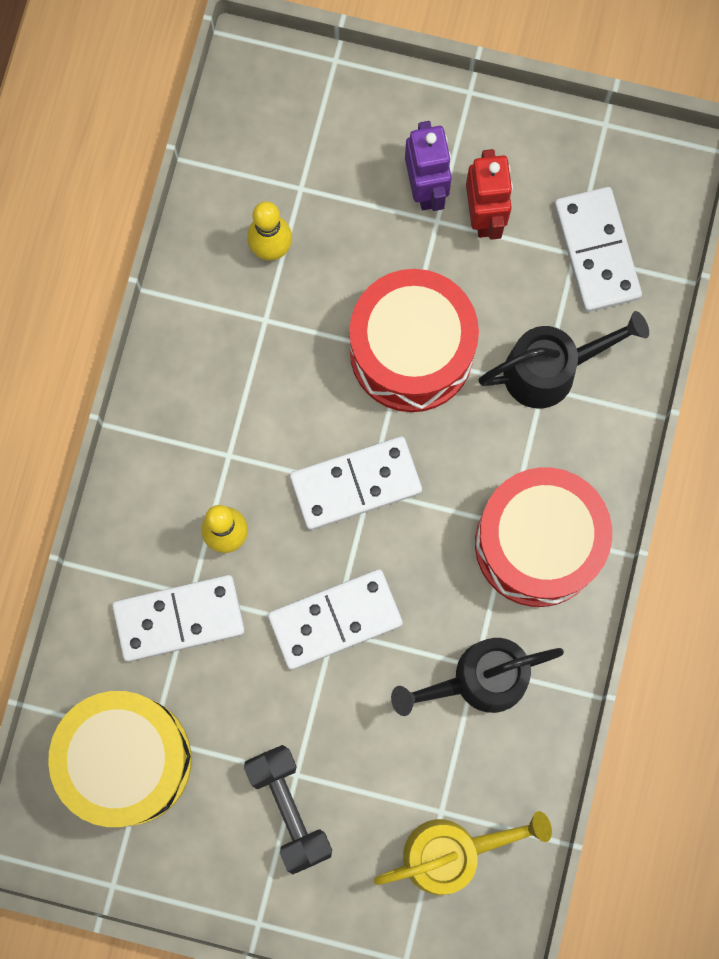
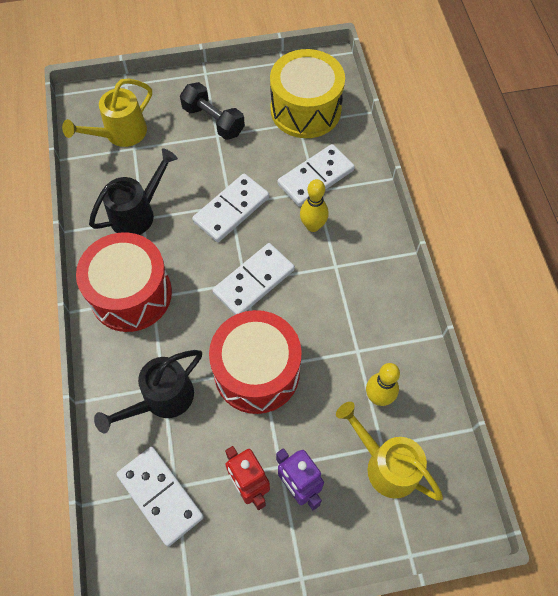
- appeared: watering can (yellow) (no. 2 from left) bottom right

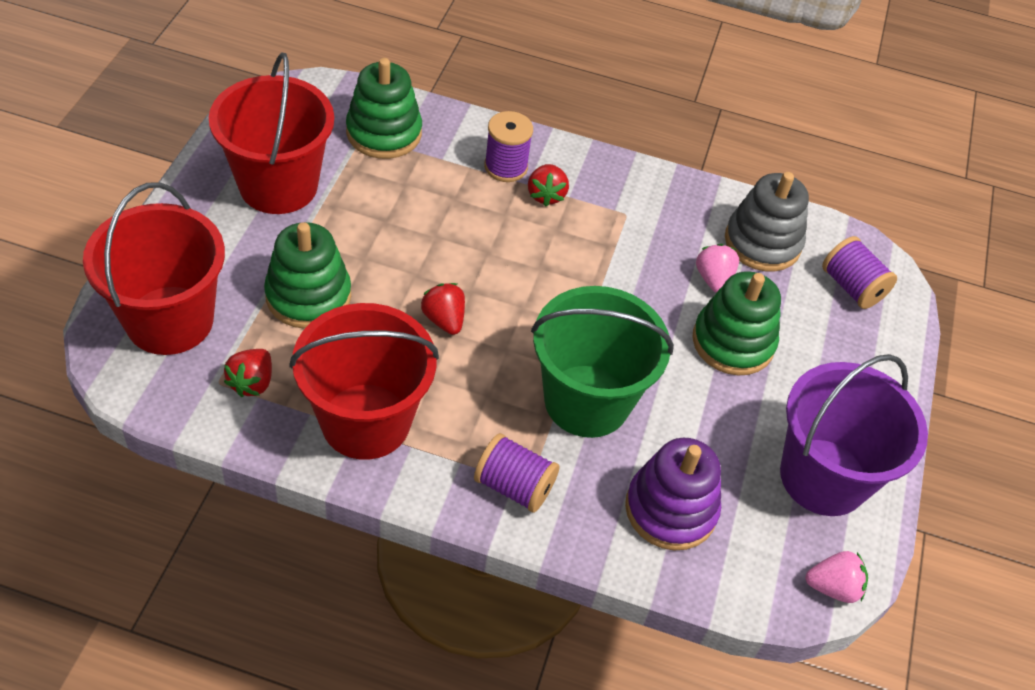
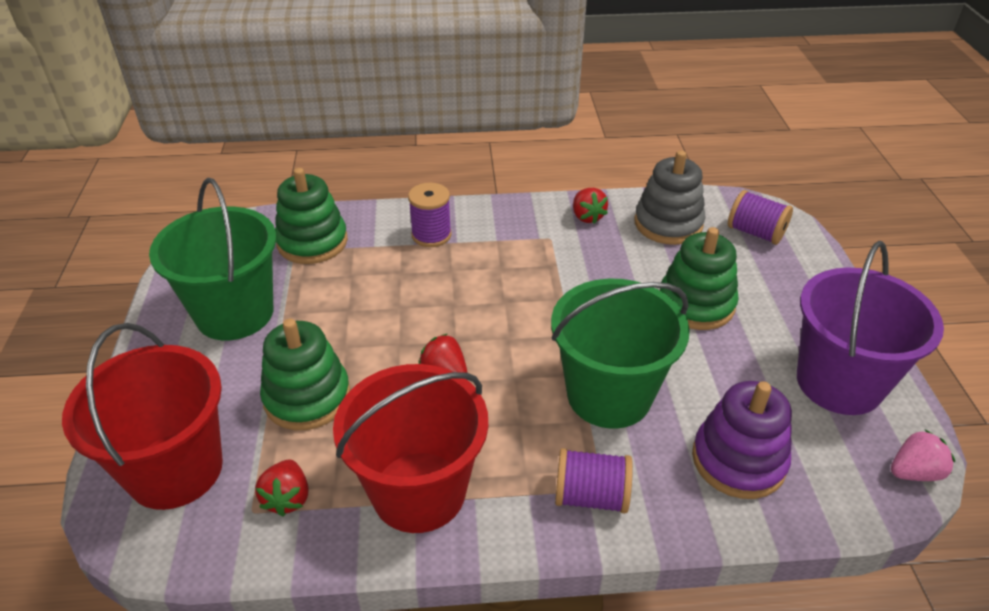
- colour: bucket (red) (no. 2 from left) top left to bucket (green) (no. 1 from left) middle left
- relocated: strawberry (red) (no. 3 from left) top centre to centre
- missing: strawberry (pink) (no. 1 from left) middle right

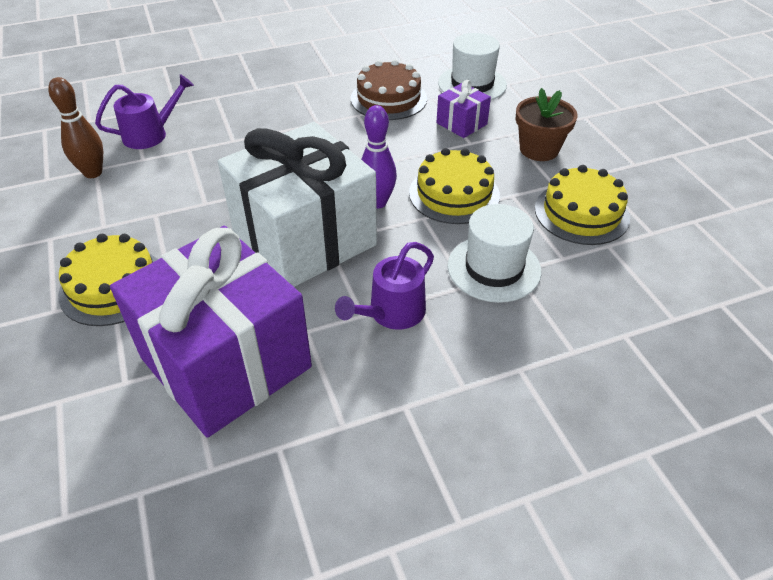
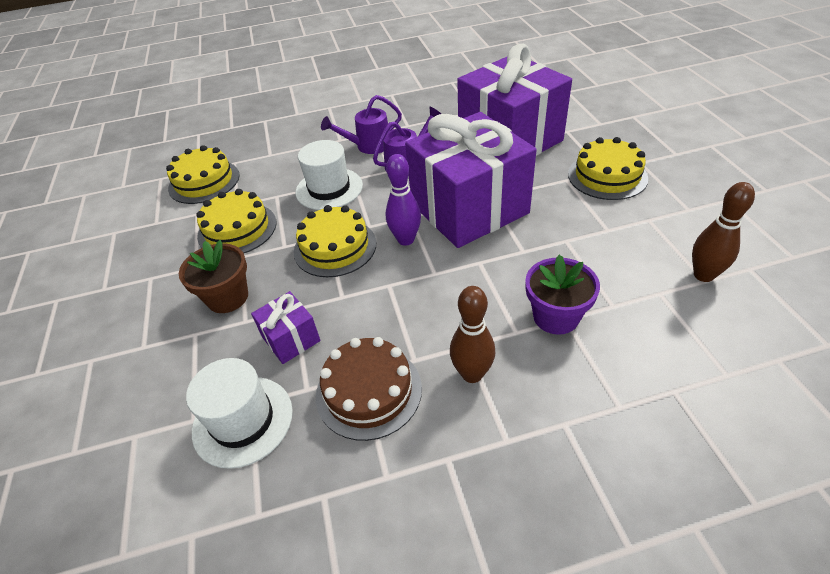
- appeared: cake (yellow) (no. 1 from left) top left
- relocated: watering can (purple) (no. 1 from left) top left to top centre
- colour: gift (white) centre to gift (purple) (no. 2 from left) top centre
- appeared: bowling pin (brown) (no. 1 from left) centre
- appeared: flower pot (purple) middle right

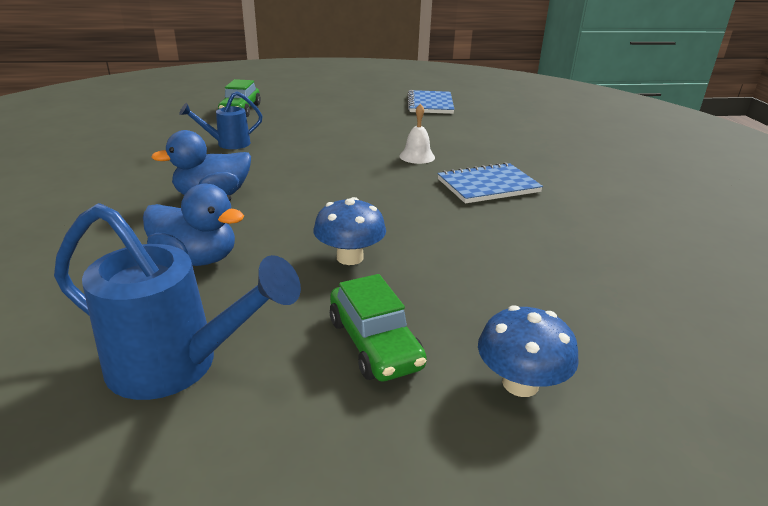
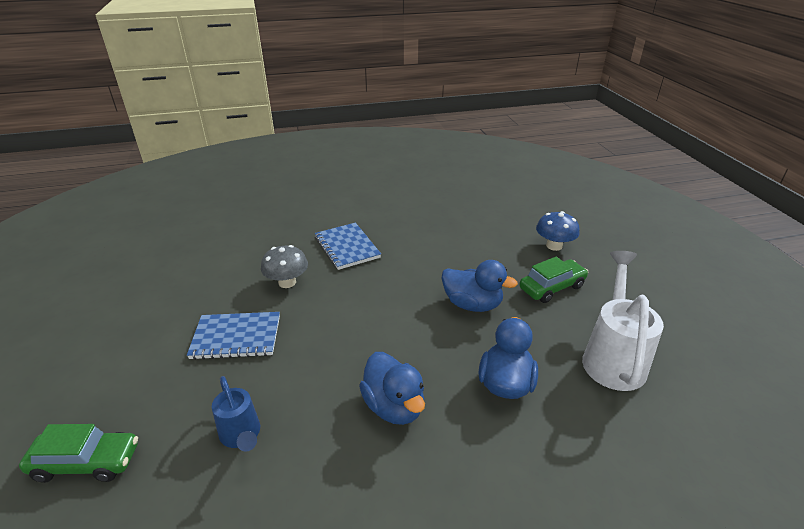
- relocated: notebook (blue) (no. 1 from left) top centre to middle left
- exchanged: bell (white) top centre to mushroom (grey) centre
- exchanged: mushroom (blue) (no. 1 from left) centre to duck (blue) (no. 2 from left) centre
- colour: watering can (blue) (no. 1 from left) middle left to watering can (white) middle right

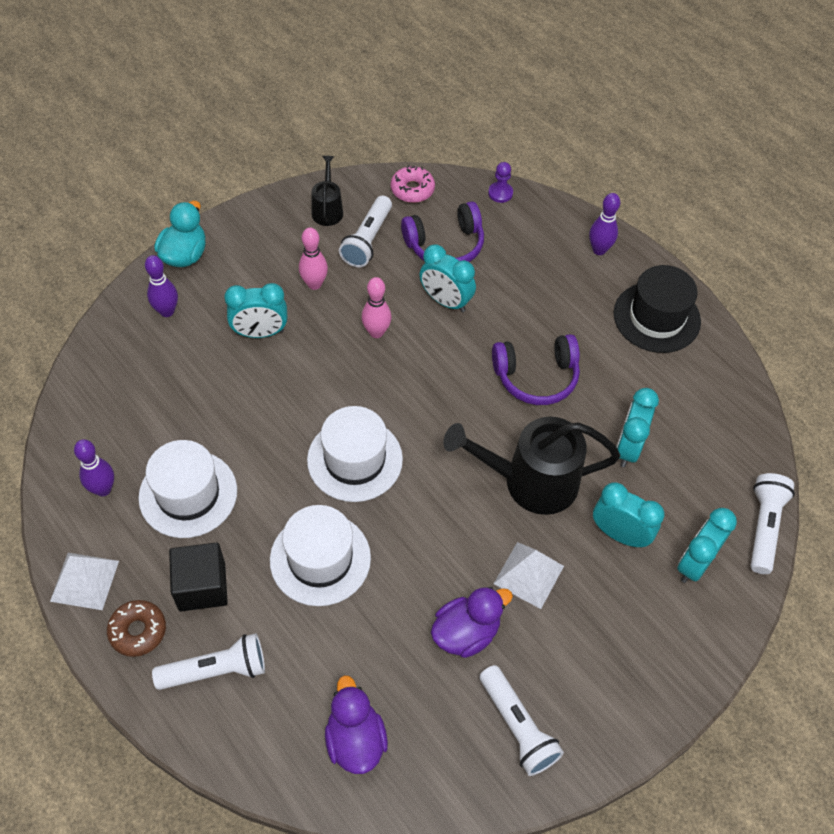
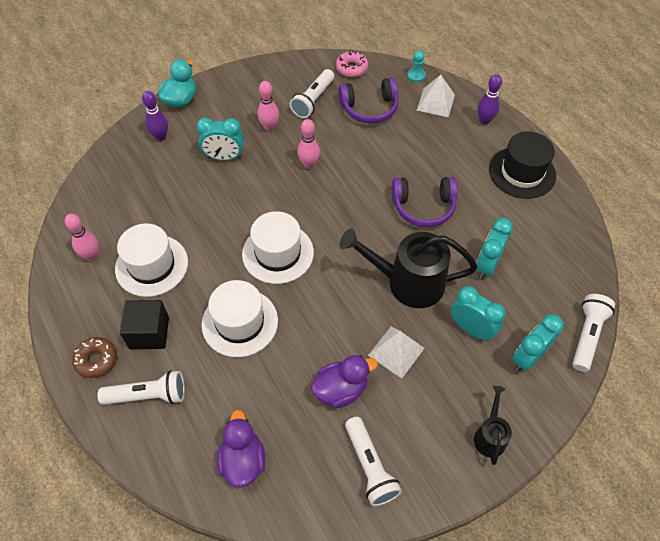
- colour: bowling pin (purple) (no. 1 from left) middle left to bowling pin (pink) (no. 1 from left) middle left
- colour: pawn (purple) top centre to pawn (turquoise) top centre
- relocated: pyramid (white) (no. 1 from left in the first image) bottom left to pyramid (white) (no. 2 from left) top centre
- relocated: watering can (black) (no. 1 from left in the first image) top centre to watering can (black) (no. 2 from left) bottom right
- missing: clock (turquoise) (no. 2 from left) centre

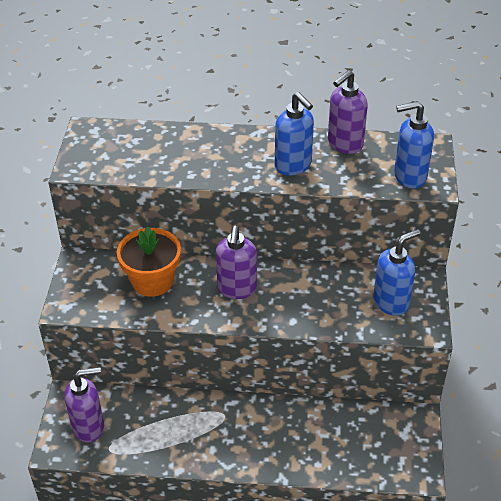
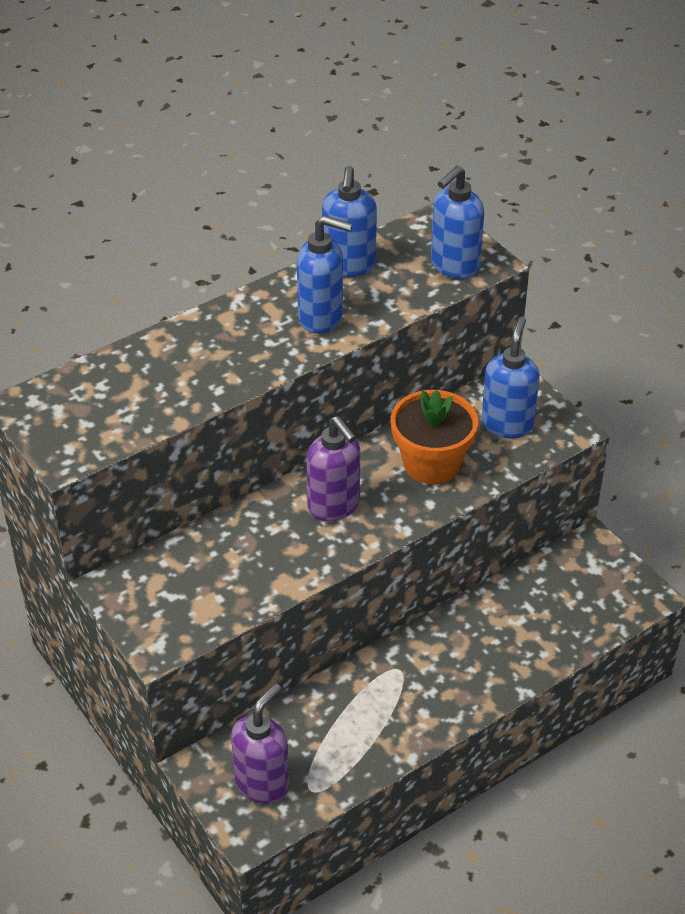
- colour: soap dispenser (purple) (no. 3 from left) top right to soap dispenser (blue) (no. 2 from left) top centre
- relocated: flower pot (orange) middle left to centre

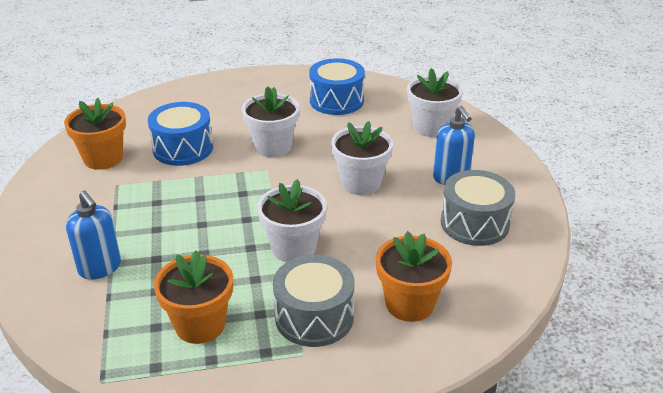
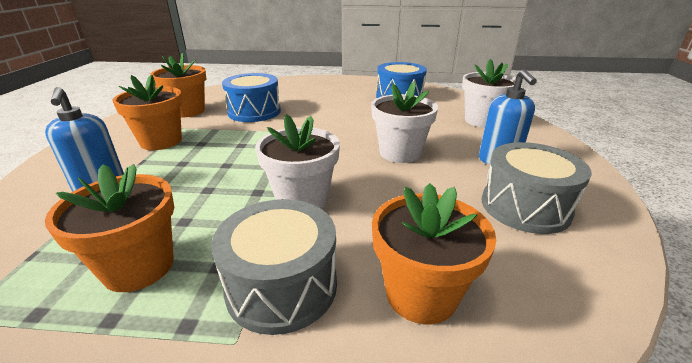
- appeared: flower pot (orange) (no. 2 from left) top left
- missing: flower pot (white) (no. 1 from left) top centre

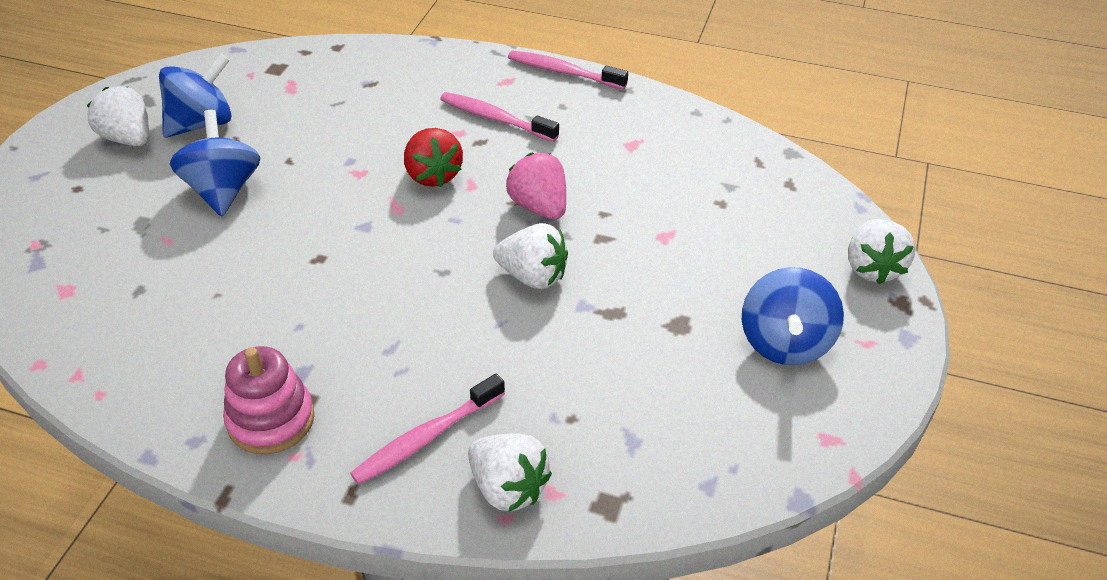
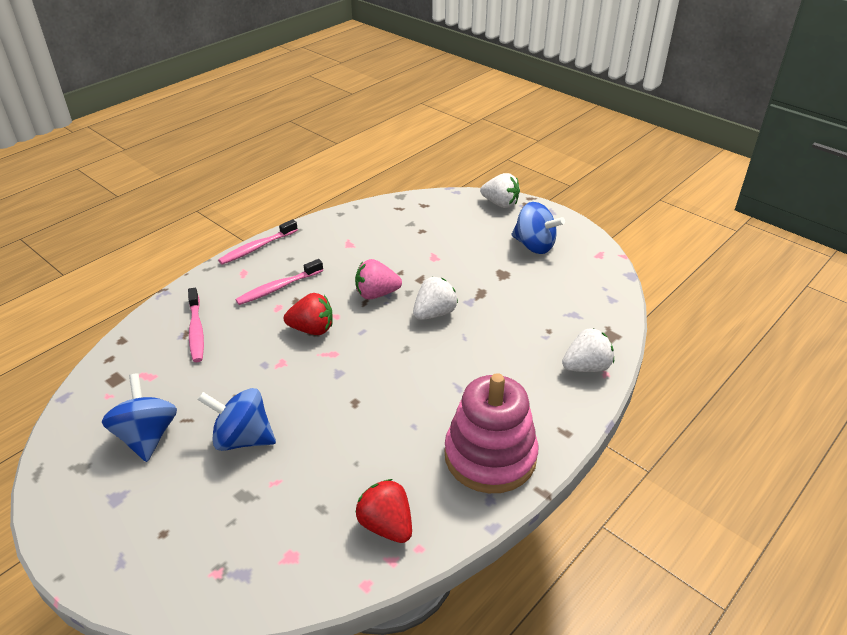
- relocated: toothbrush (pink) (no. 1 from left) bottom centre to middle left
- appeared: strawberry (red) (no. 2 from left) bottom centre
- size: stacking toy (pink) bottom left = bottom centre x1.56
- missing: strawberry (white) (no. 1 from left) top left

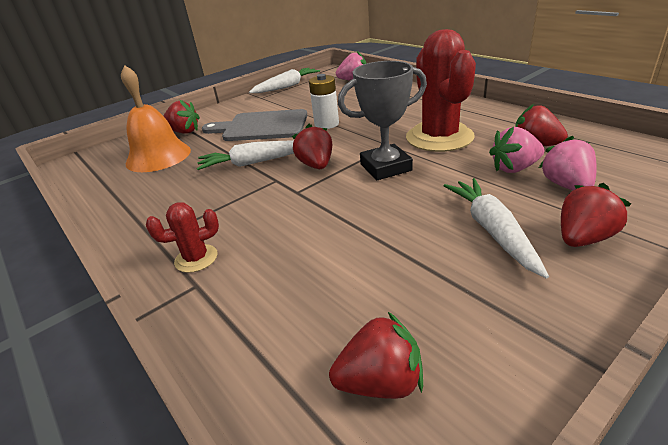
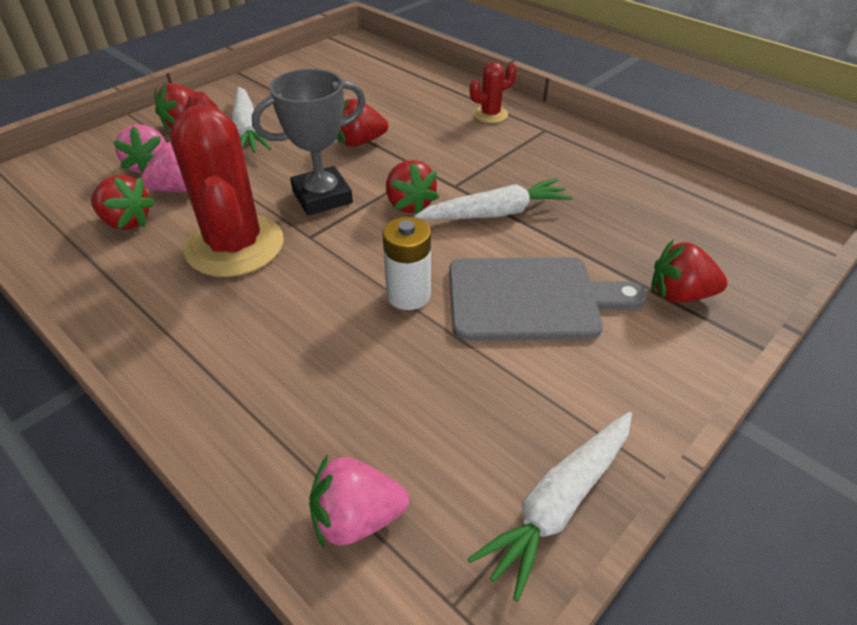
- relocated: strawberry (red) (no. 3 from left) bottom centre to top centre
- missing: bell (orange) top left

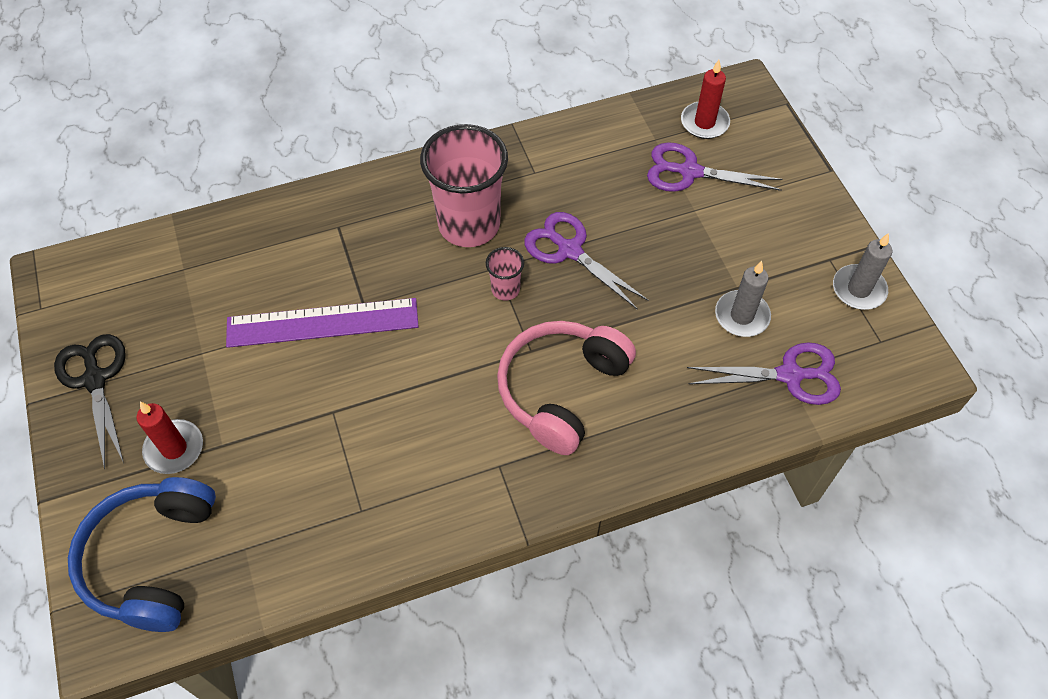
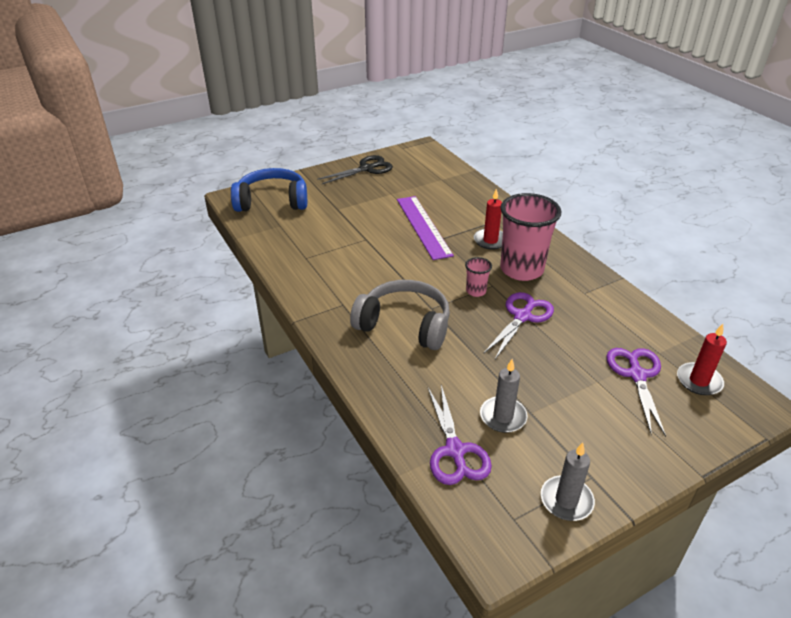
- colour: headphones (pink) centre to headphones (grey) centre
- relocated: candle (red) (no. 1 from left) middle left to centre

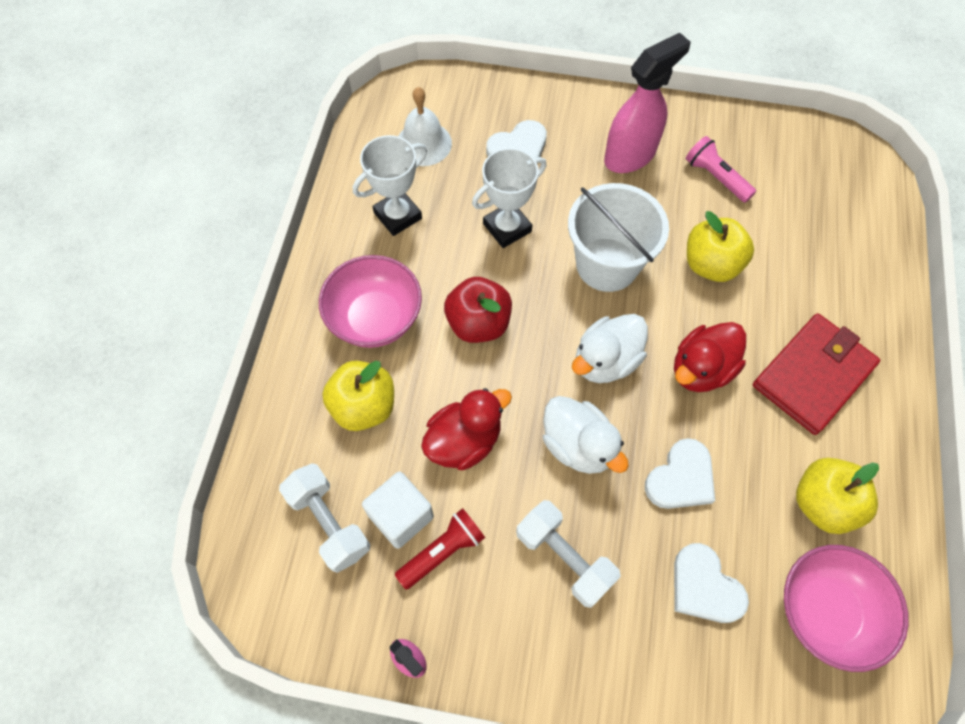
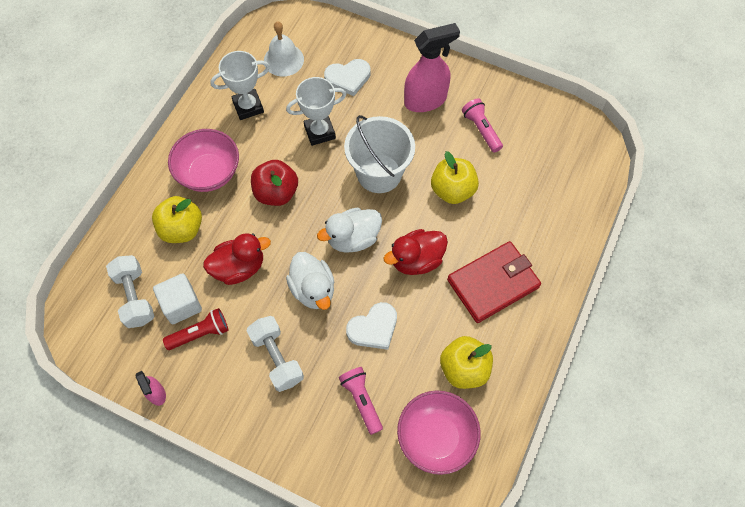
- exchanged: heart (white) (no. 3 from left) bottom right to flashlight (pink) (no. 1 from left) bottom centre

